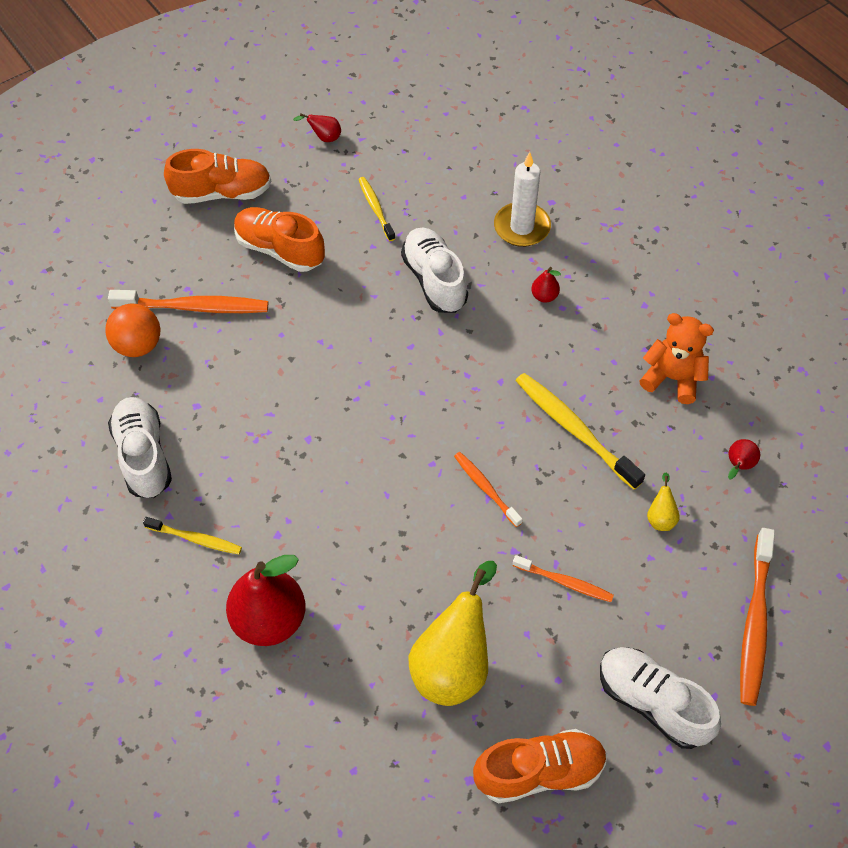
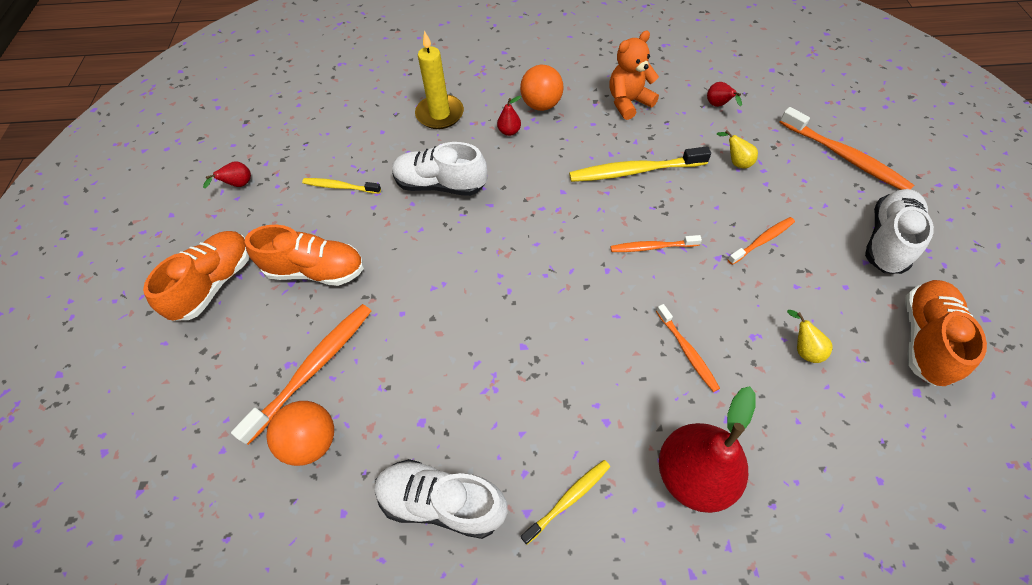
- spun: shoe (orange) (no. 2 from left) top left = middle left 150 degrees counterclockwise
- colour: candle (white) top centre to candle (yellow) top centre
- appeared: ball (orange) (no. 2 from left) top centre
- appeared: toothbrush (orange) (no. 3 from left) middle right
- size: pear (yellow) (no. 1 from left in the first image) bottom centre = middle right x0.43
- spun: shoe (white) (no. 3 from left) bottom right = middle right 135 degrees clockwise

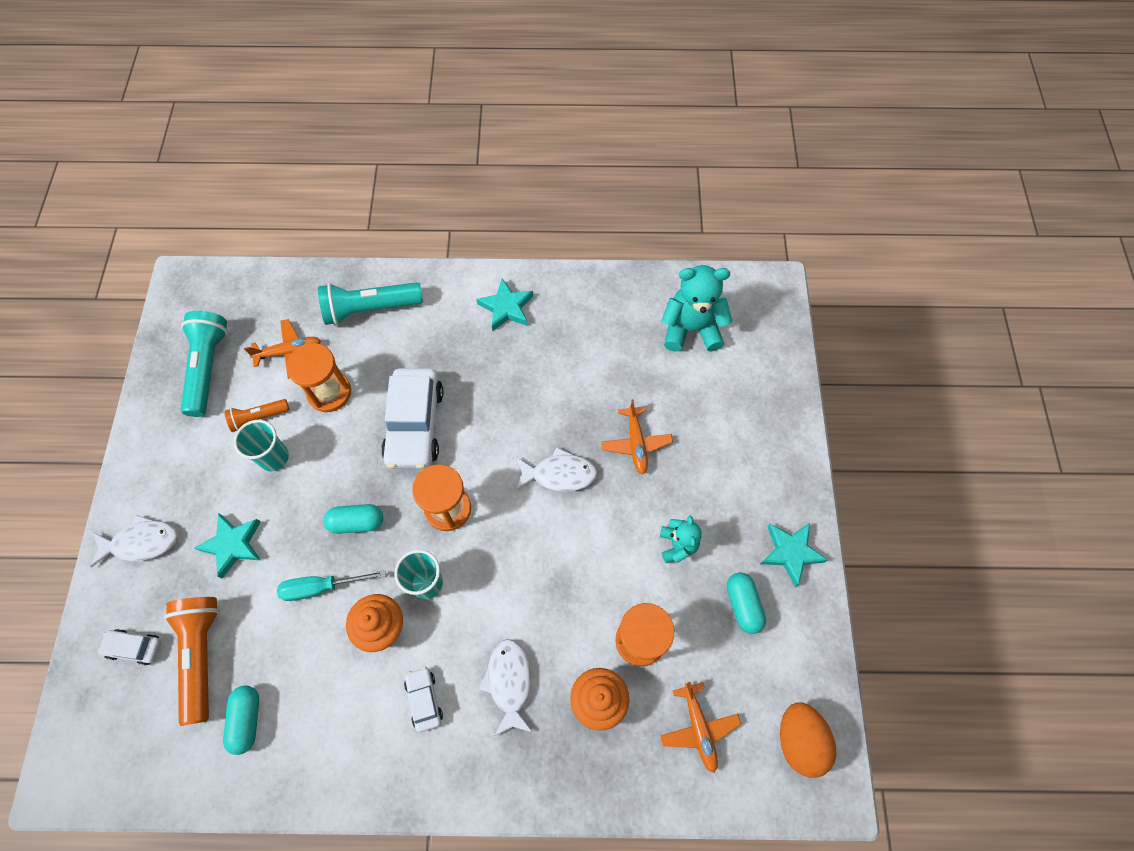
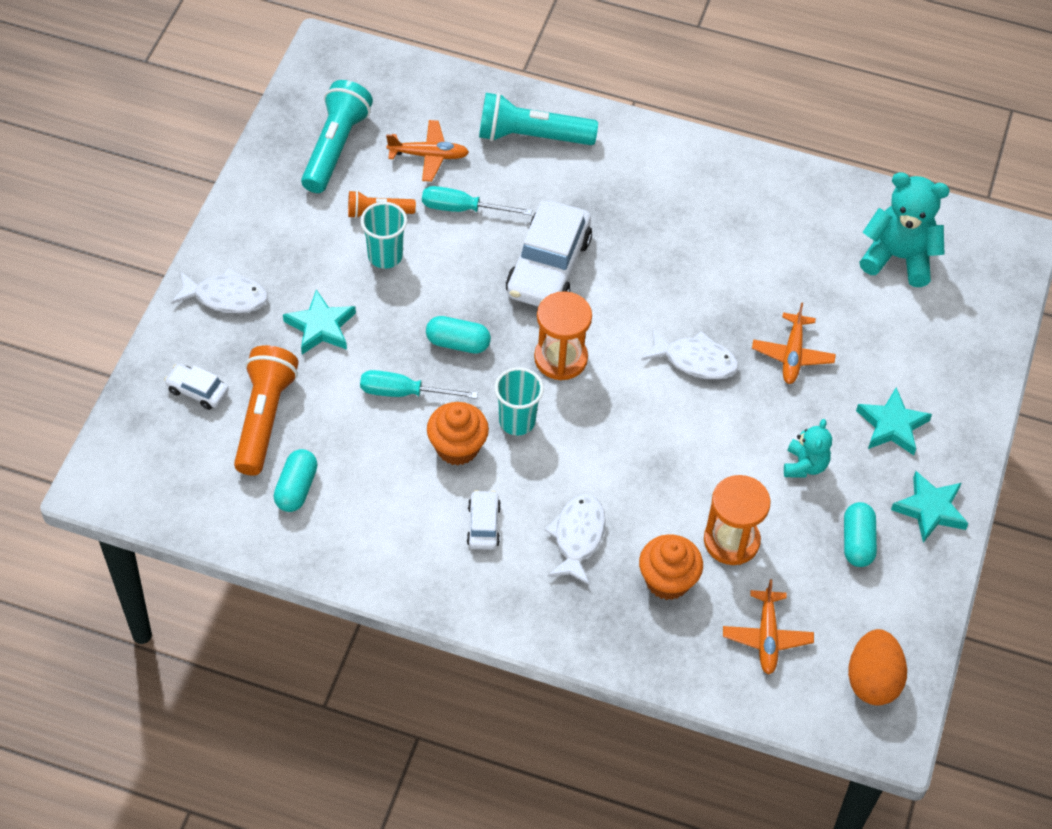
- exchanged: hourglass (orange) (no. 1 from left) middle left to screwdriver (turquoise) (no. 2 from left) top centre
- relocated: star (turquoise) (no. 2 from left) centre to middle right

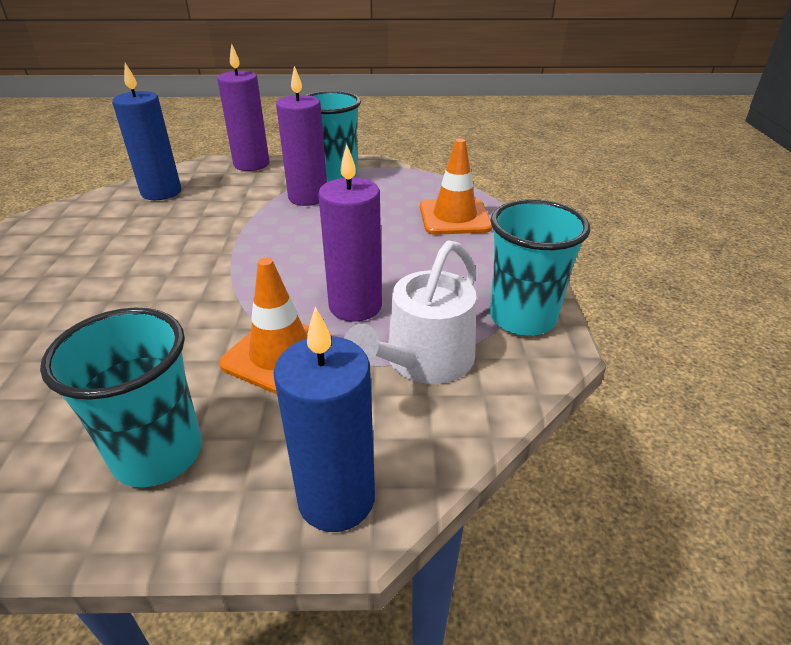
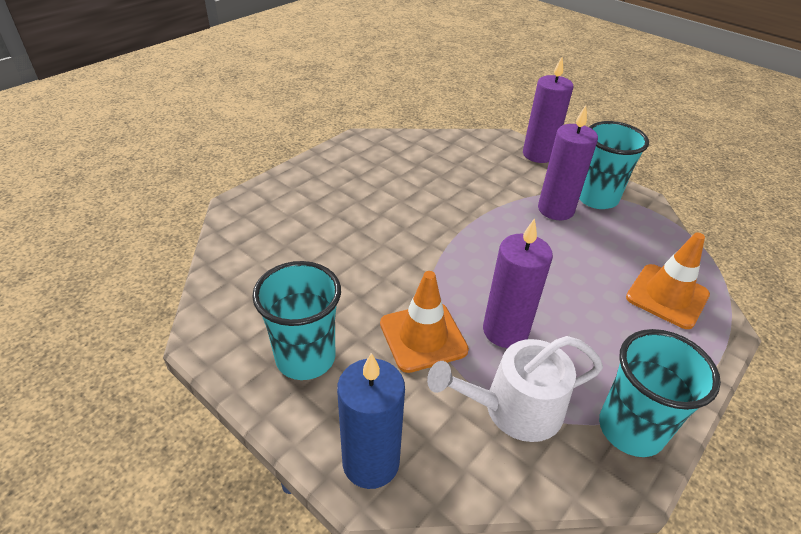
- missing: candle (blue) (no. 1 from left) top left

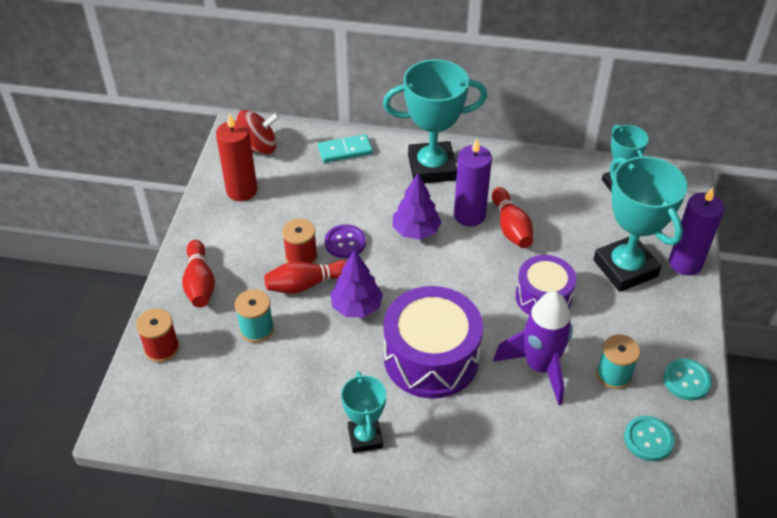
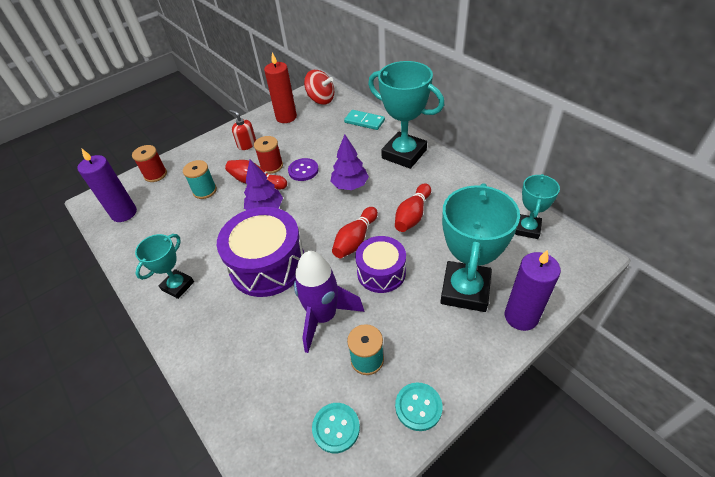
- relocated: candle (purple) (no. 1 from left) centre to middle left
- appeared: soap dispenser (red) top centre
- relocated: bowling pin (red) (no. 1 from left in the first image) middle left to bowling pin (red) (no. 2 from left) centre

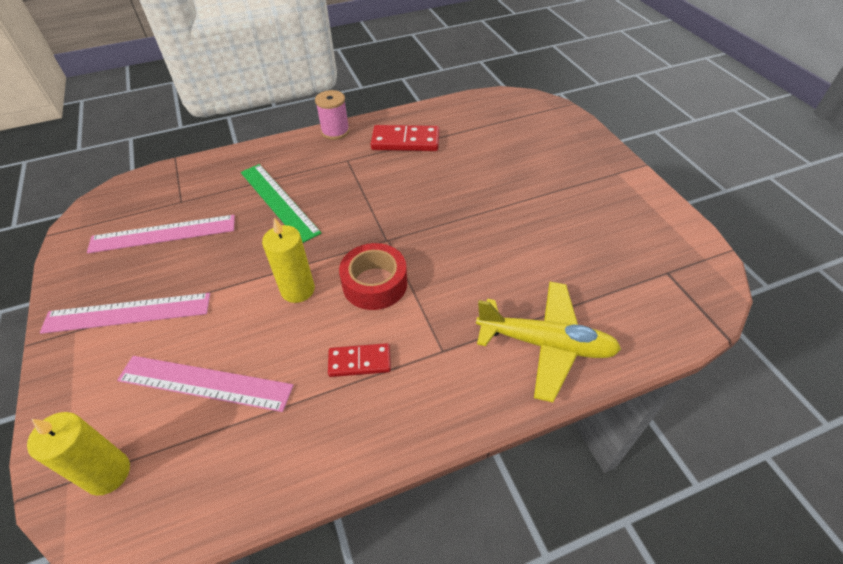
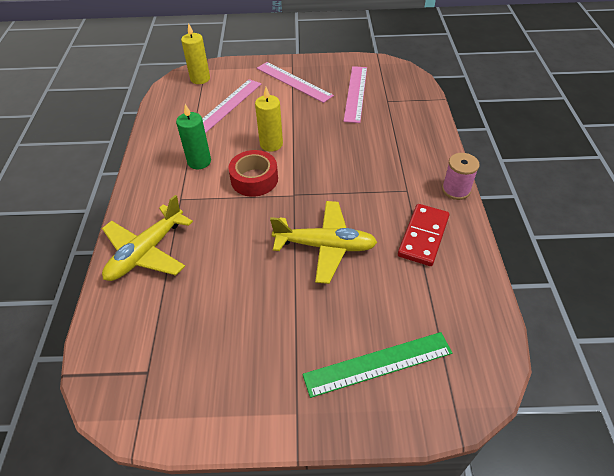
- exchanged: domino (red) (no. 1 from left) centre to candle (green) top left
- spun: ruler (pink) (no. 1 from left in the first image) middle left = top centre 60 degrees counterclockwise
- appeared: plane (yellow) (no. 2 from left) centre
- relocated: ruler (green) centre to bottom centre

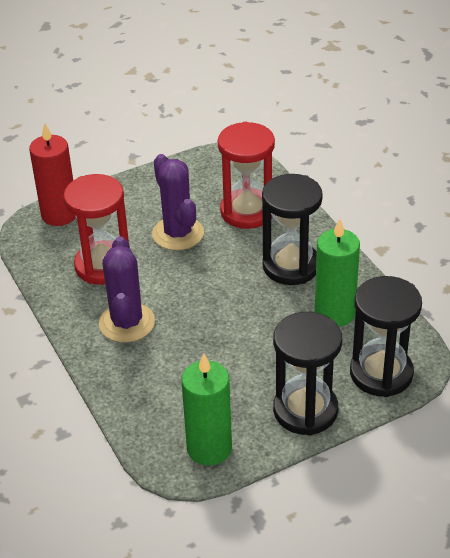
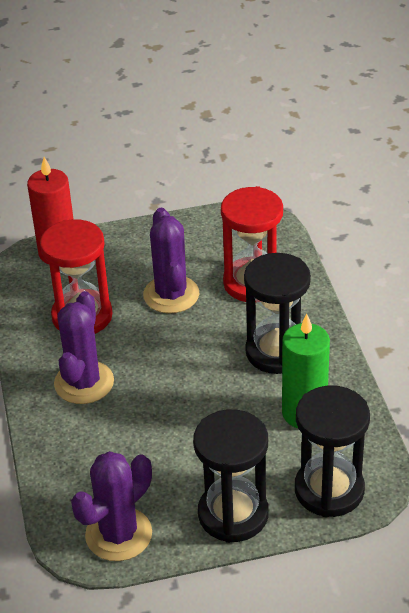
- exchanged: candle (green) (no. 1 from left) bottom centre to cactus (purple) (no. 2 from left) bottom left

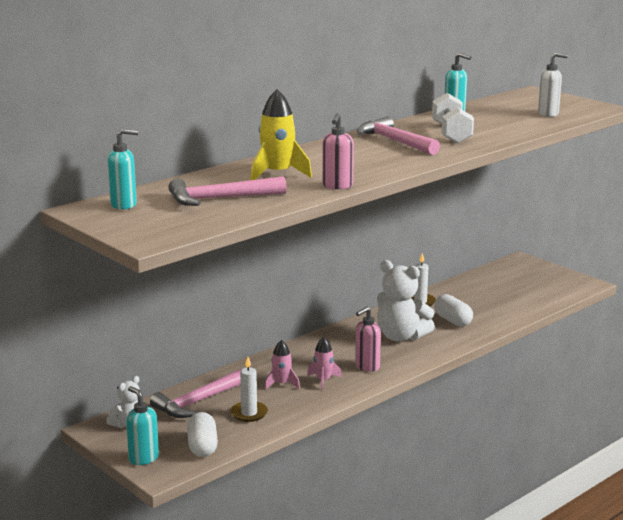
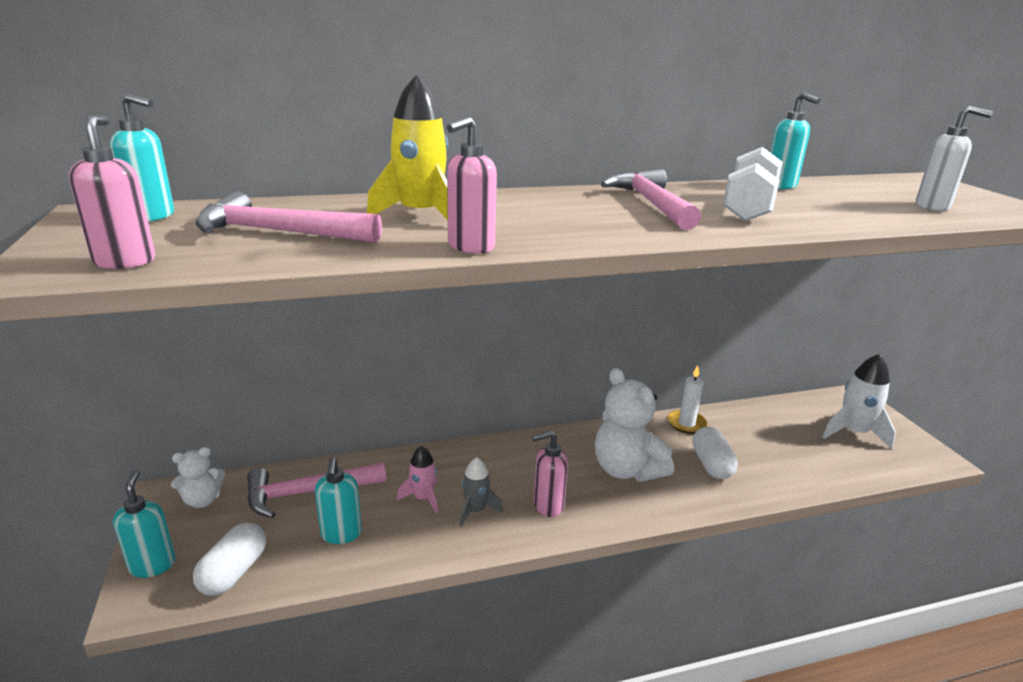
- appeared: soap dispenser (pink) (no. 1 from left) top left
- exchanged: candle (white) (no. 1 from left) bottom centre to soap dispenser (turquoise) (no. 3 from left) bottom left
- colour: rocket (pink) (no. 2 from left) bottom centre to rocket (grey) bottom centre
- appeared: rocket (white) middle right

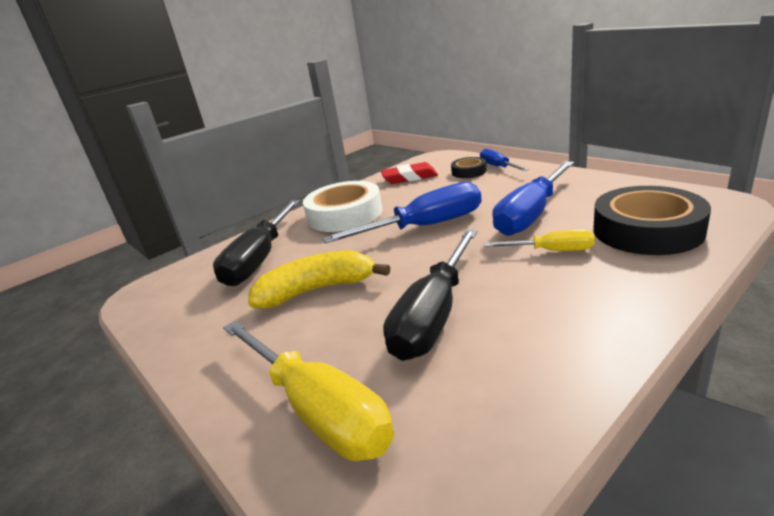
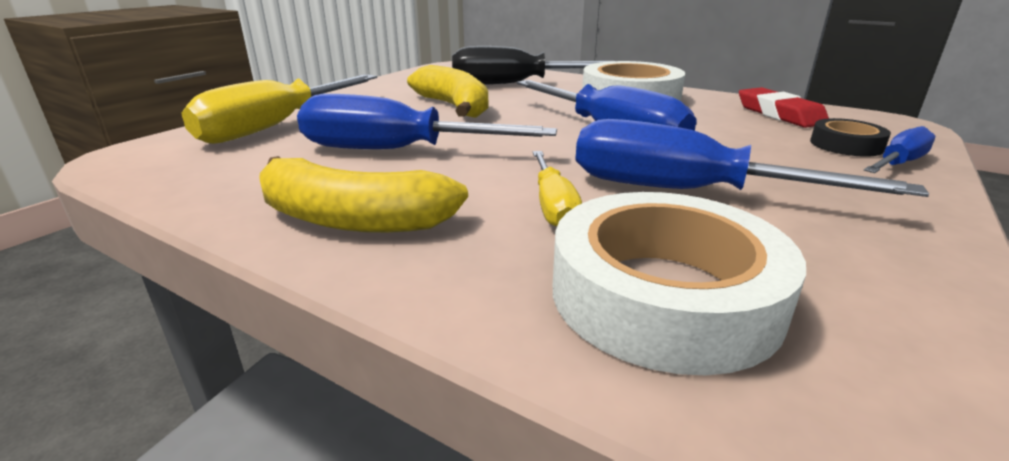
- appeared: banana (yellow) (no. 1 from left) centre
- colour: screwdriver (black) (no. 2 from left) centre to screwdriver (blue) (no. 1 from left) top centre
- colour: tape (black) (no. 2 from left) middle right to tape (white) (no. 2 from left) middle right

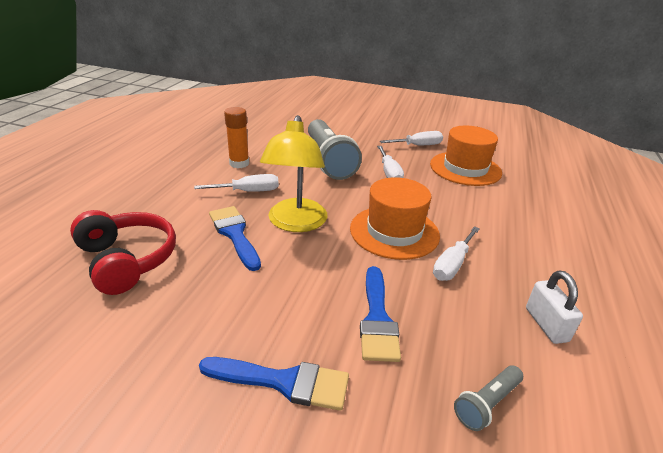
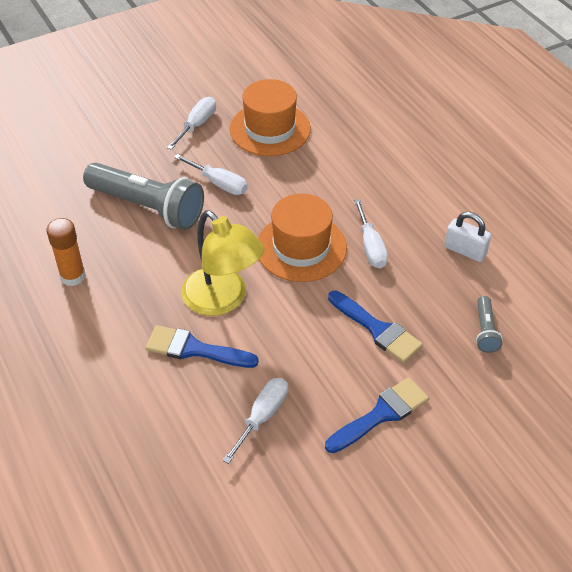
- relocated: screwdriver (white) (no. 1 from left in the first image) centre to screwdriver (white) (no. 3 from left) bottom centre
- missing: headphones (red) middle left

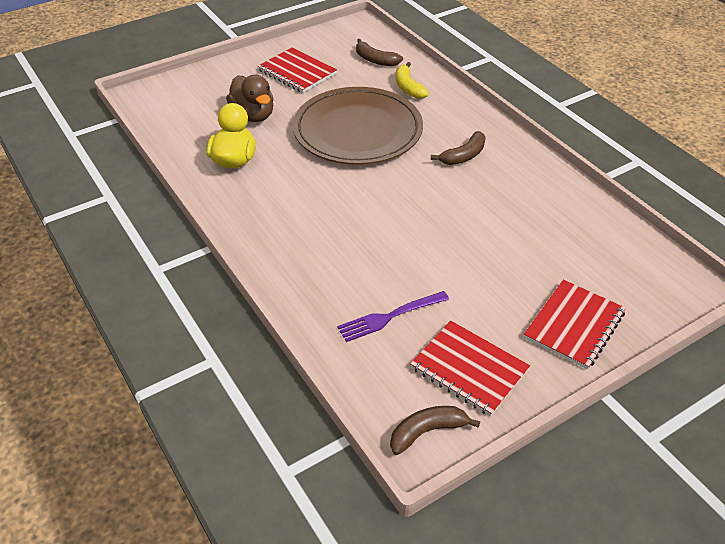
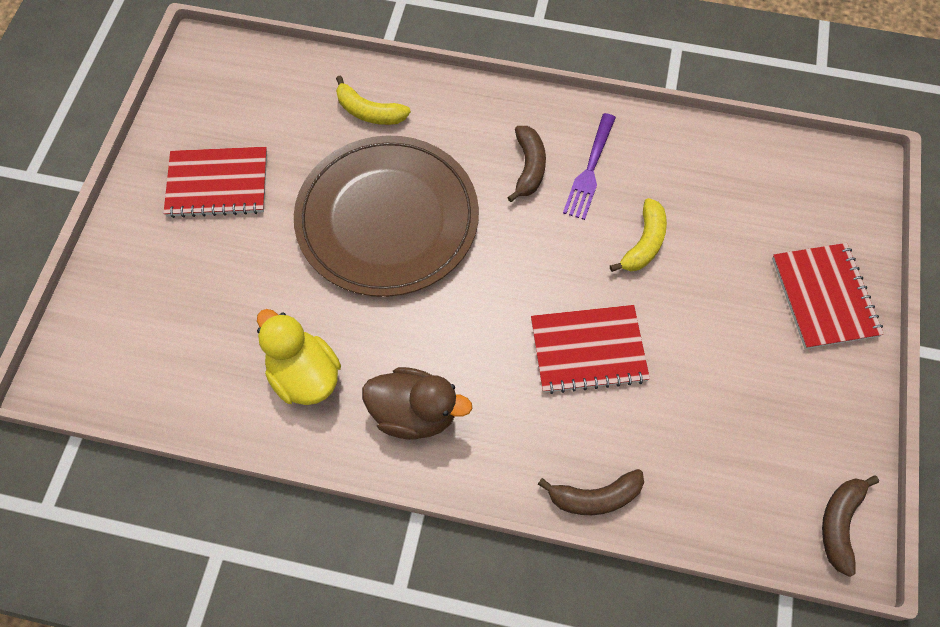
- relocated: duck (brown) top centre to centre
- relocated: notebook (red) (no. 2 from left) bottom centre to centre
- relocated: banana (brown) (no. 1 from left in the first image) top centre to banana (brown) (no. 2 from left) bottom centre
- relocated: fork (purple) centre to top centre
- appeared: banana (yellow) (no. 2 from left) middle right

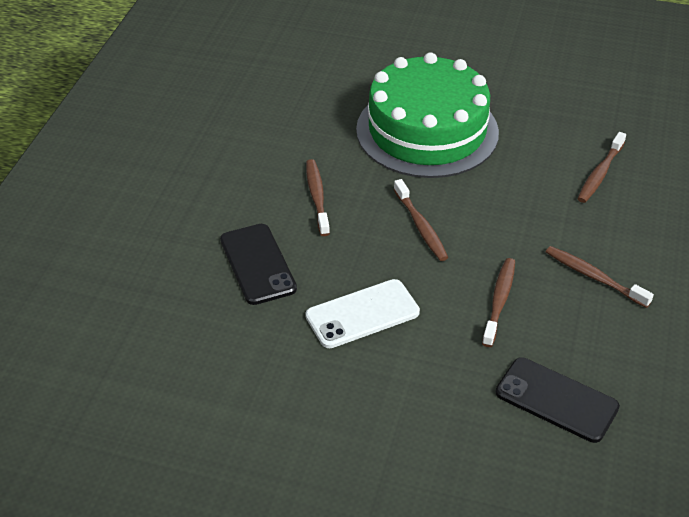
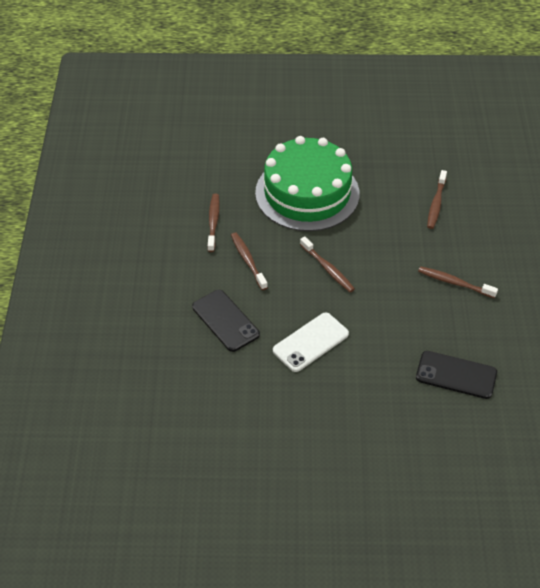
- relocated: toothbrush (brown) (no. 3 from left in the first image) middle right to toothbrush (brown) (no. 1 from left) centre

